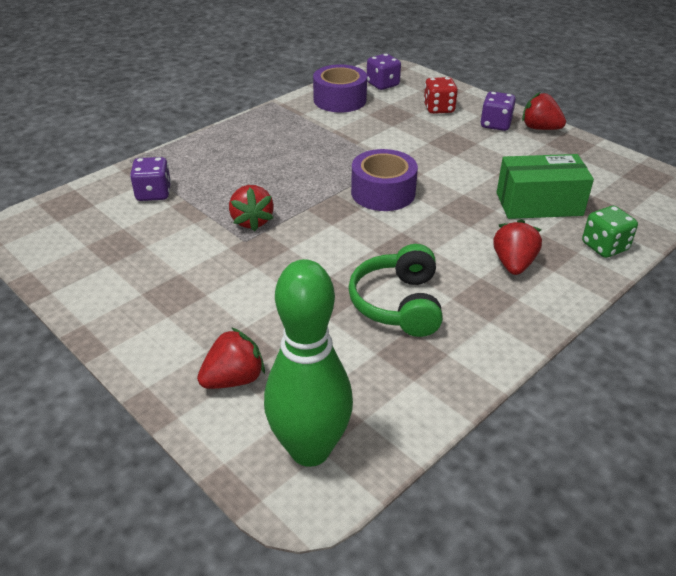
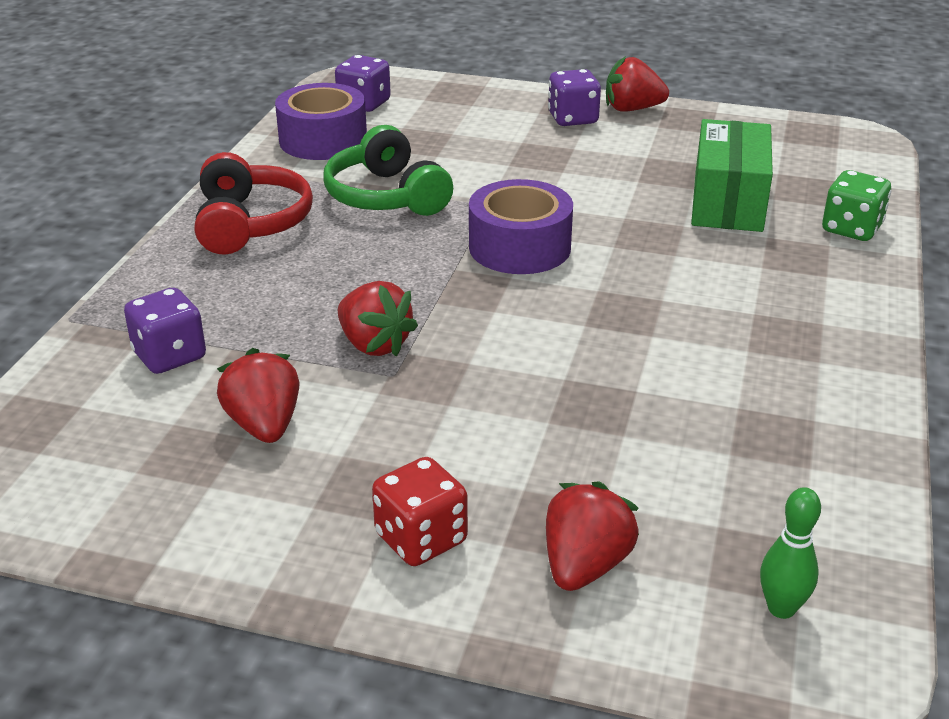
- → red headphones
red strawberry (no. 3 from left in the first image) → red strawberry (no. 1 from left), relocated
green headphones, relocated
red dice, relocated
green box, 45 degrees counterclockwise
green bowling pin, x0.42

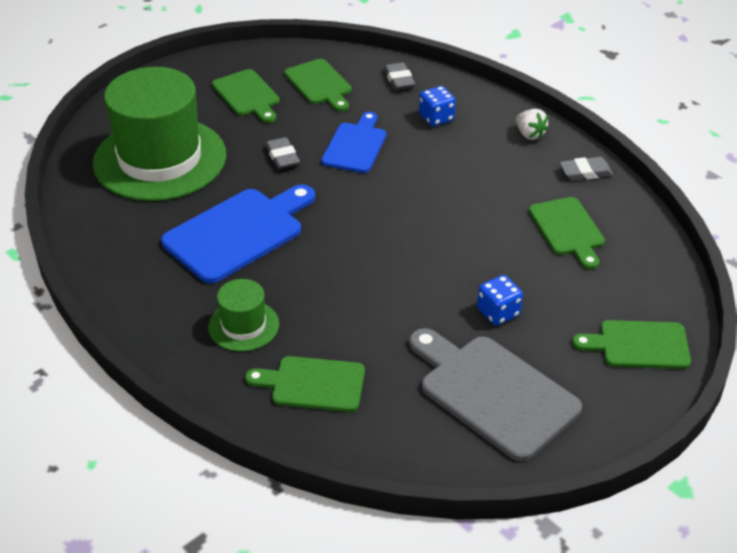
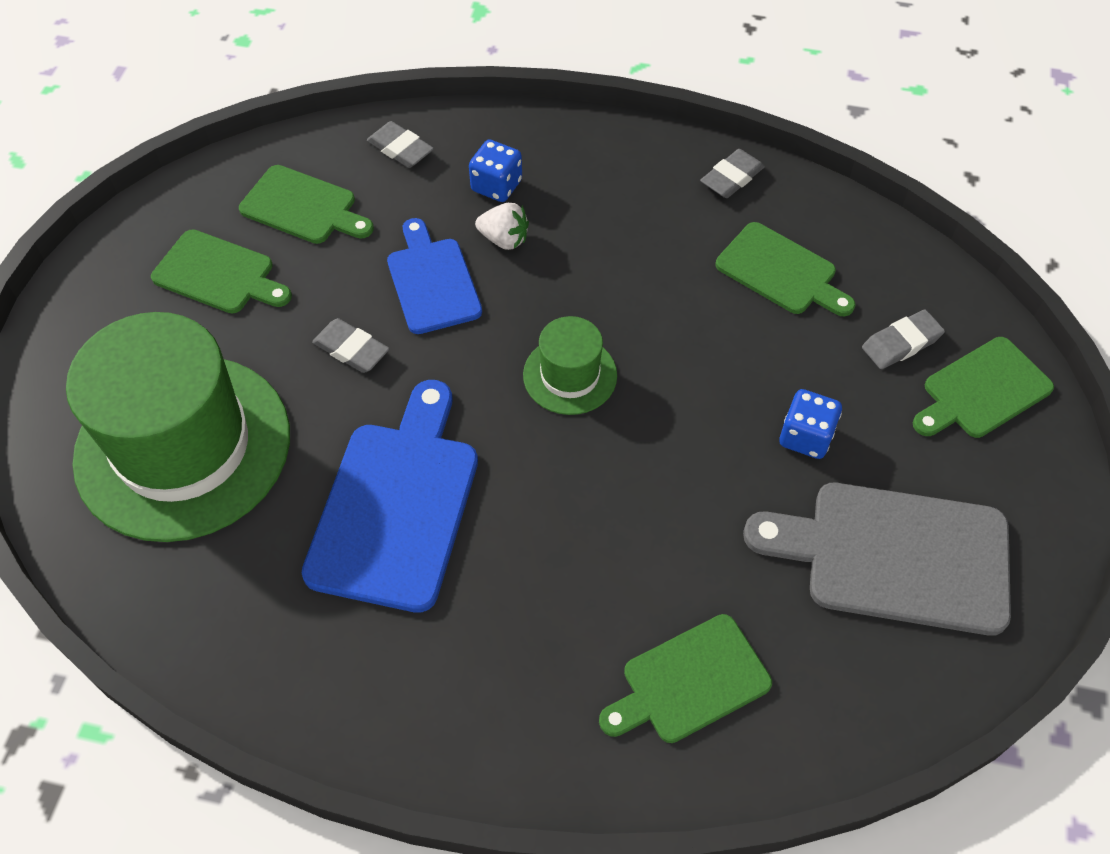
white strawberry, relocated
green hat (no. 2 from left), relocated
- → grey eraser (no. 4 from left)

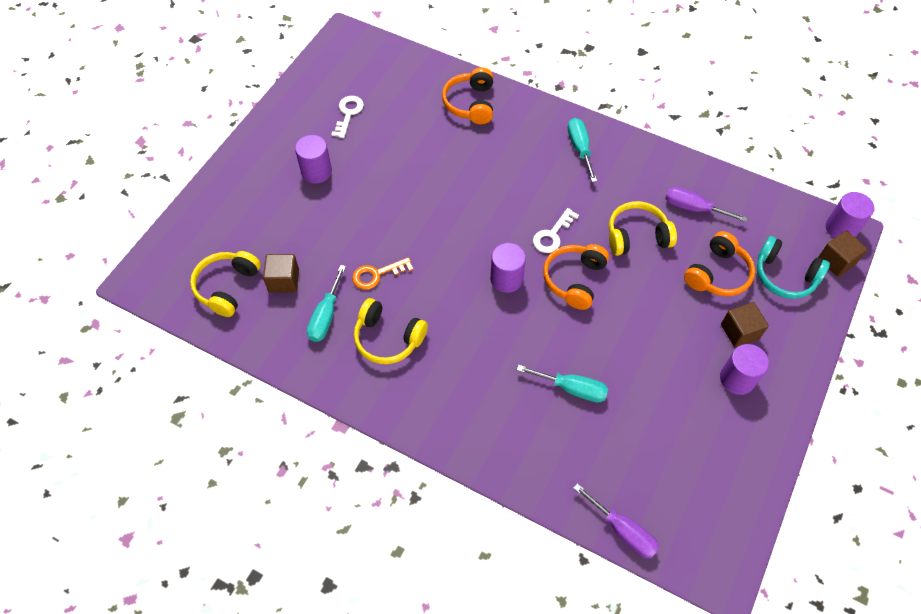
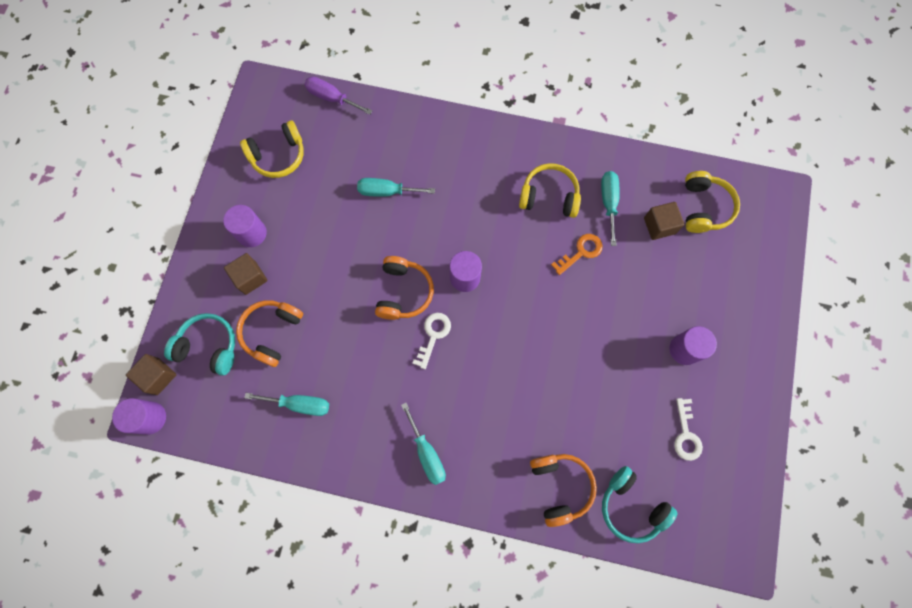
yellow headphones (no. 3 from left in the first image) → yellow headphones (no. 1 from left), relocated
purple screwdriver (no. 2 from left) → turquoise screwdriver (no. 1 from left)
- → turquoise headphones (no. 2 from left)

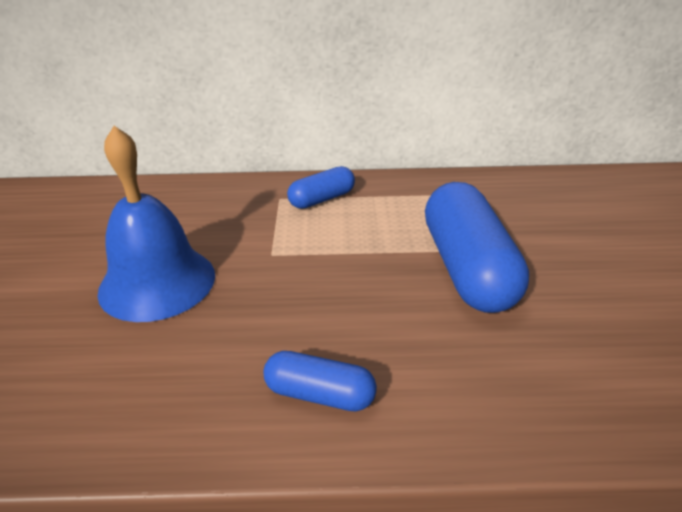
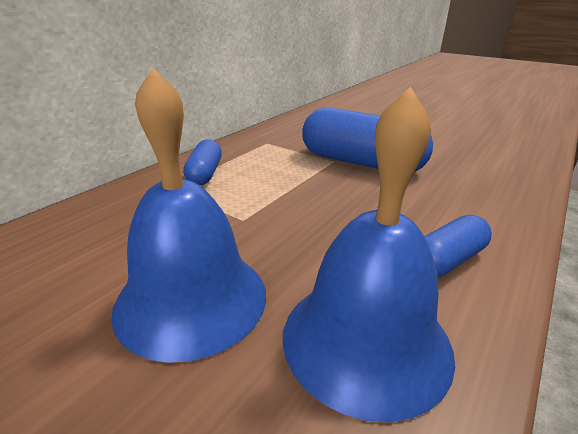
- → blue bell (no. 2 from left)

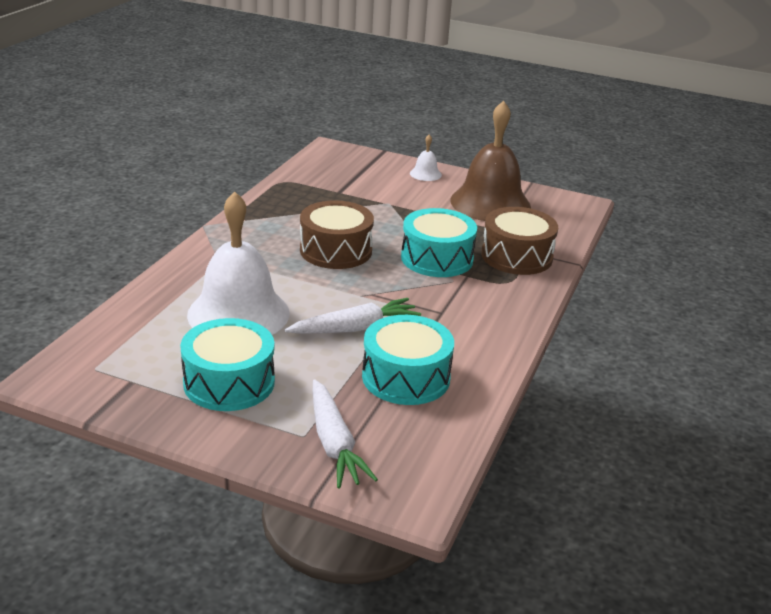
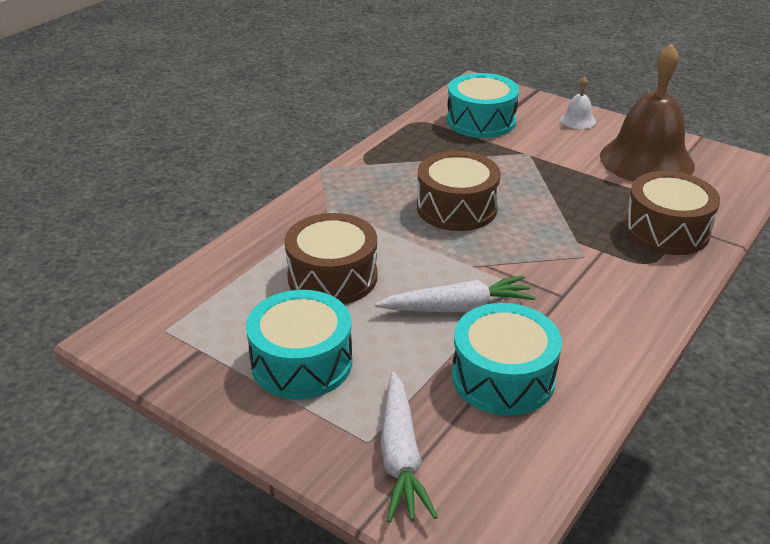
white bell (no. 1 from left) → brown drum (no. 1 from left)
turquoise drum (no. 3 from left in the first image) → turquoise drum (no. 2 from left), relocated

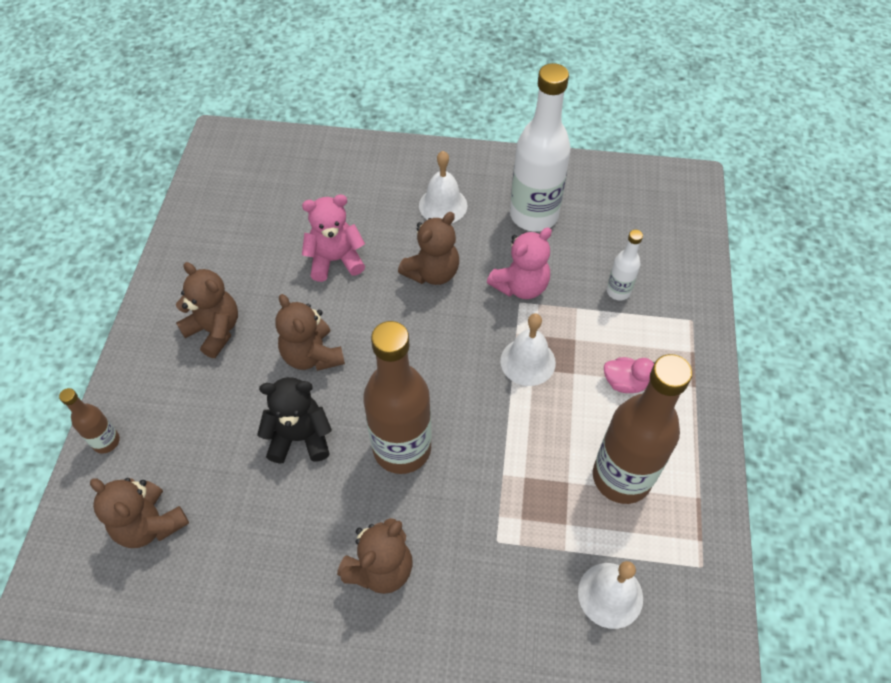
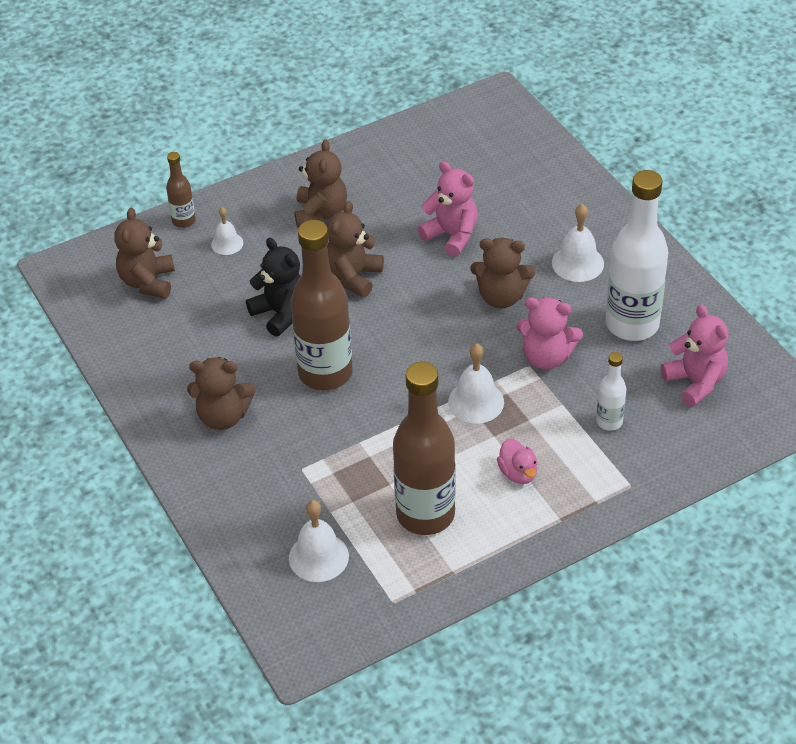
- → white bell (no. 1 from left)
- → pink teddy bear (no. 3 from left)

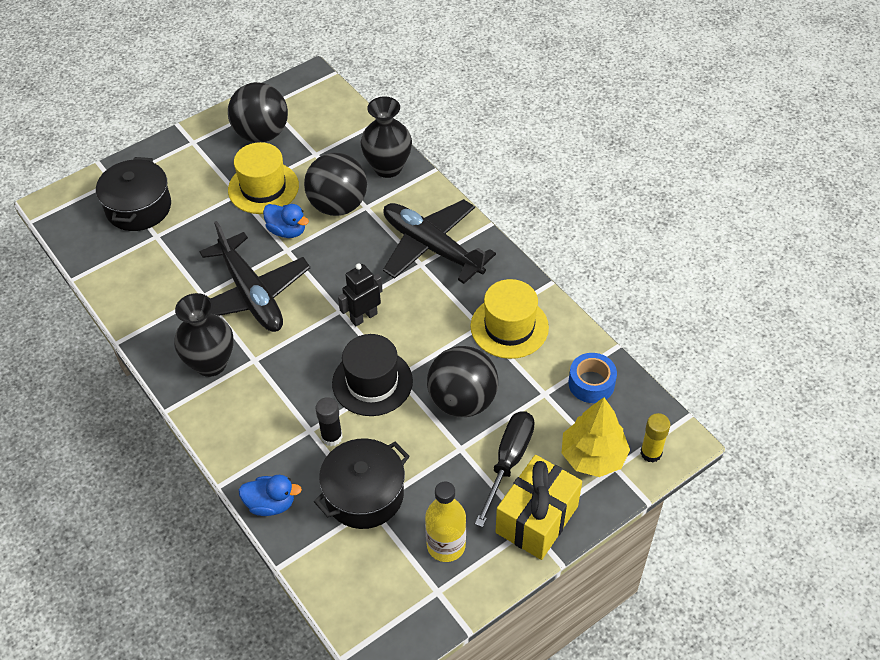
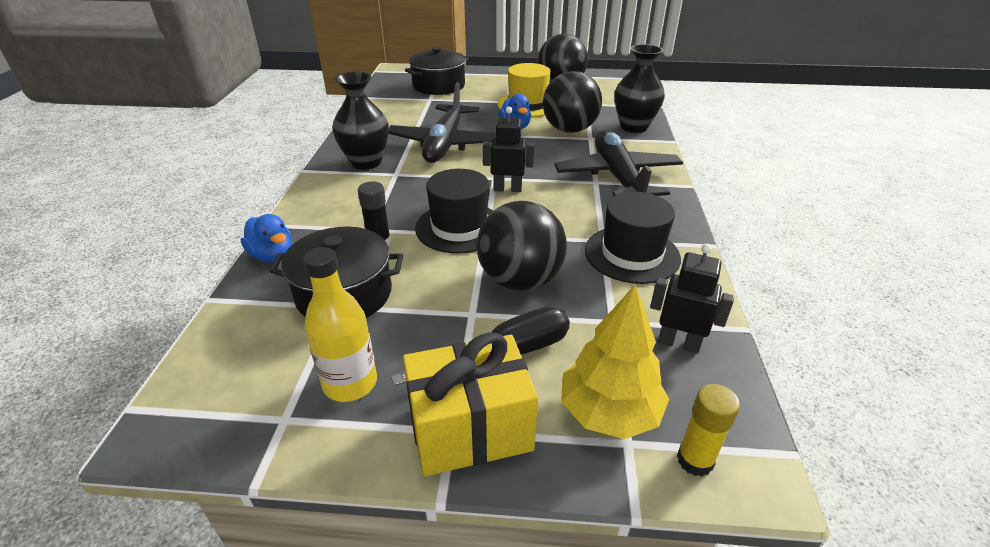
yellow hat (no. 2 from left) → black hat (no. 2 from left)
blue tape → black robot (no. 2 from left)

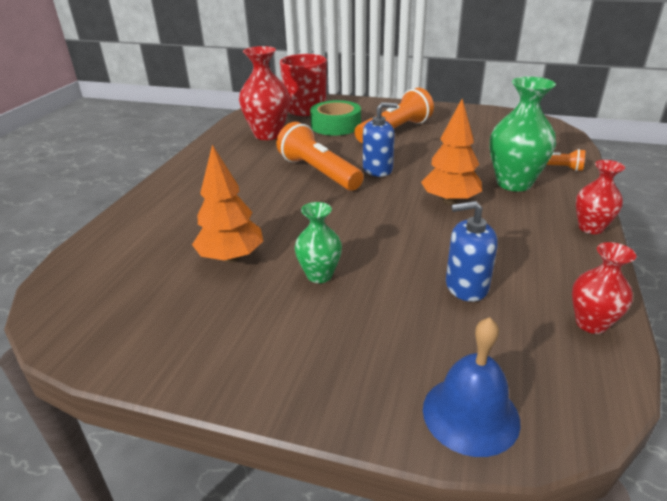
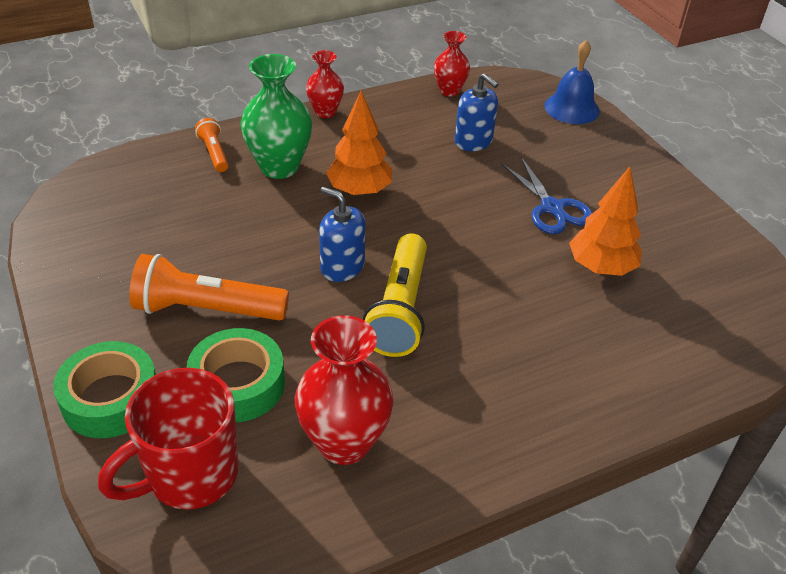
- → green tape (no. 1 from left)
orange flashlight (no. 1 from left) → yellow flashlight
green vase (no. 1 from left) → blue scissors

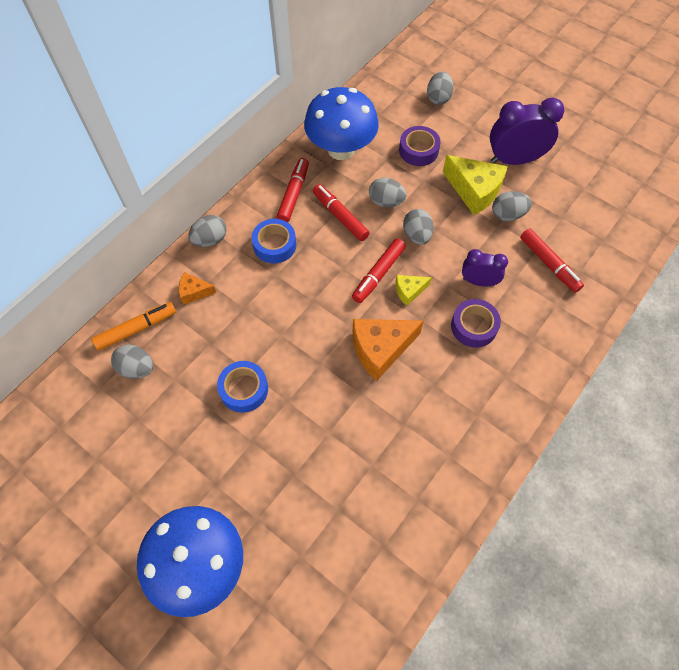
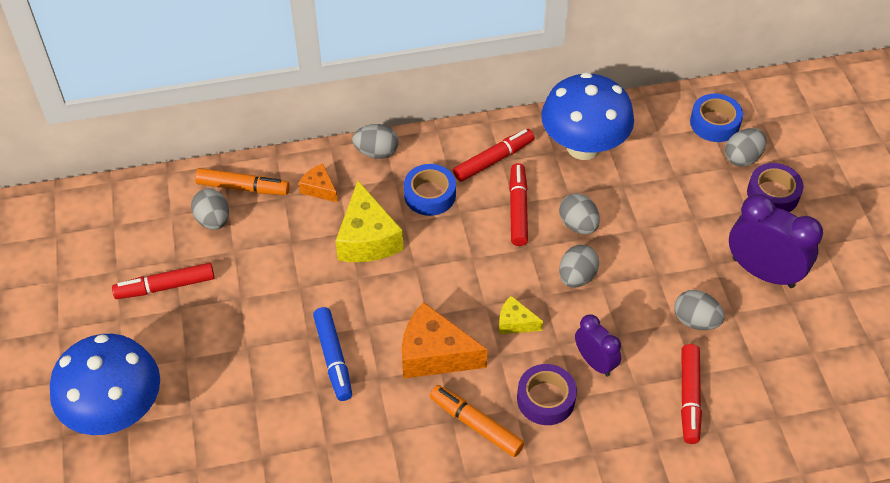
red marker (no. 3 from left in the first image) → red marker (no. 1 from left), relocated
- → blue marker
yellow cheese (no. 2 from left in the first image) → yellow cheese (no. 1 from left), relocated
- → orange marker (no. 2 from left)
blue tape (no. 1 from left in the first image) → blue tape (no. 2 from left), relocated
purple tape (no. 1 from left in the first image) → purple tape (no. 2 from left), relocated

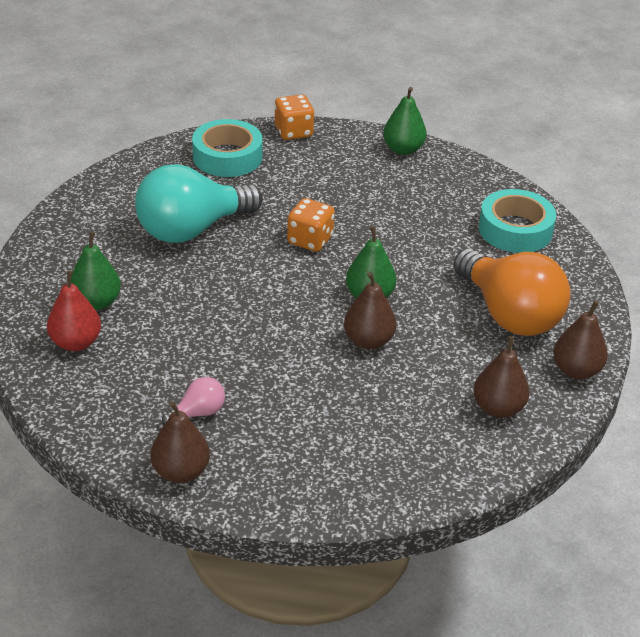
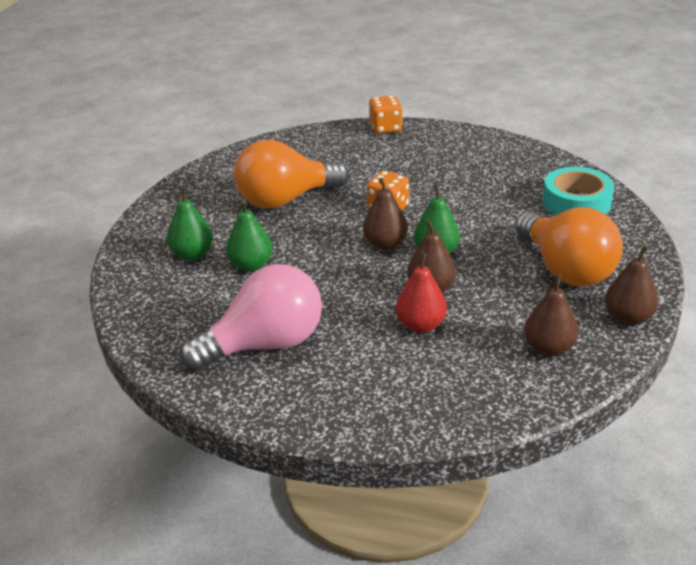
pink light bulb, x2.33
green pear (no. 3 from left in the first image) → green pear (no. 2 from left), relocated
turquoise light bulb → orange light bulb (no. 1 from left)
brown pear (no. 1 from left), relocated
red pear, relocated
turquoise tape (no. 1 from left) → -

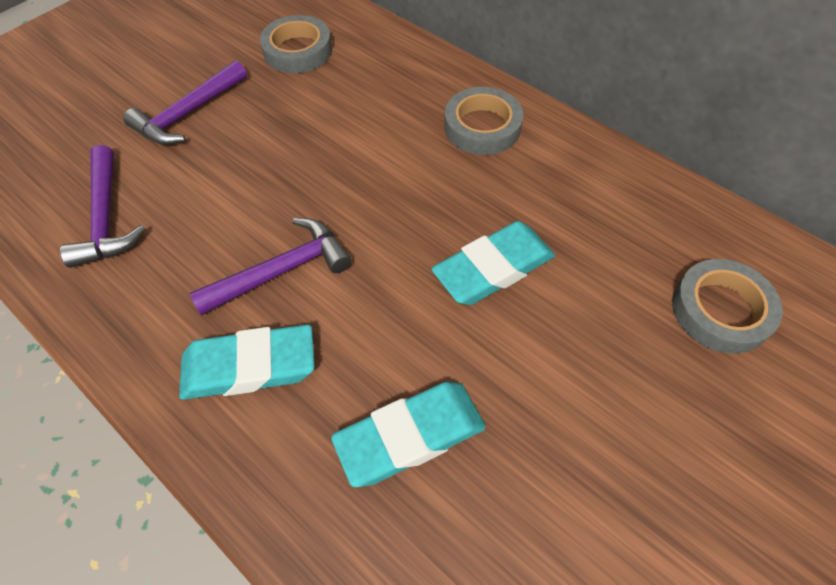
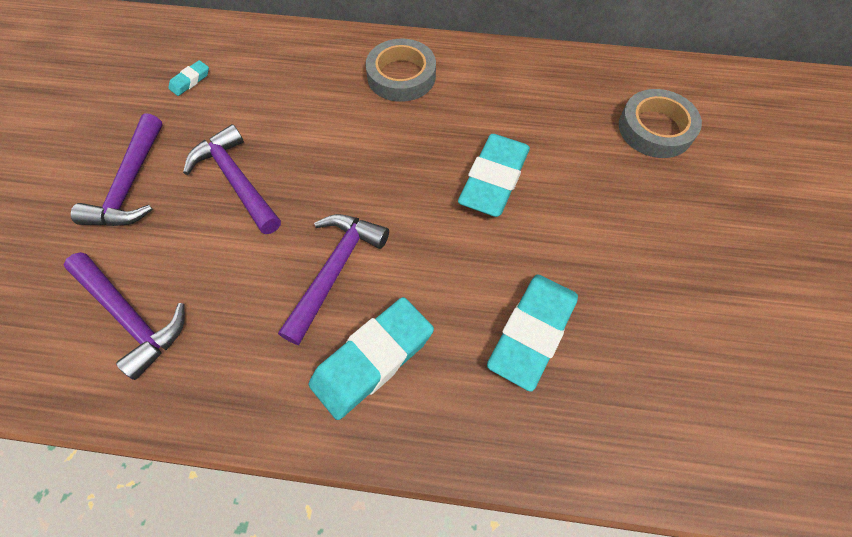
grey tape (no. 1 from left) → turquoise eraser (no. 1 from left)
- → purple hammer (no. 3 from left)

